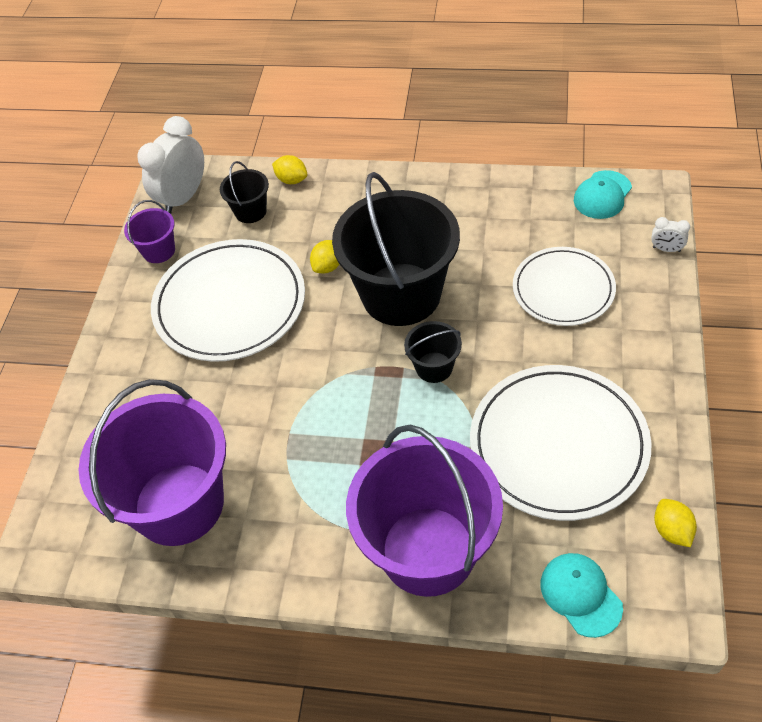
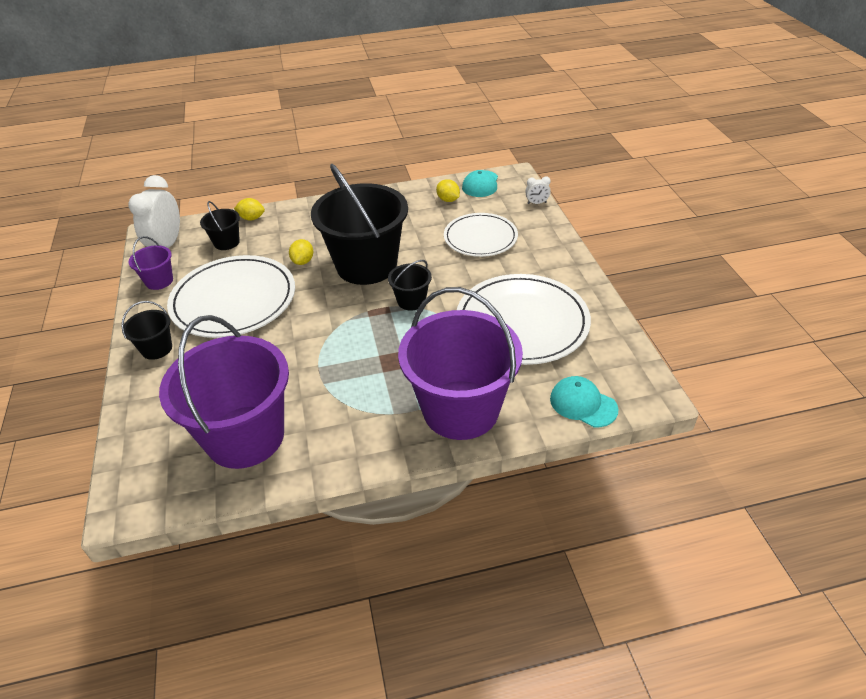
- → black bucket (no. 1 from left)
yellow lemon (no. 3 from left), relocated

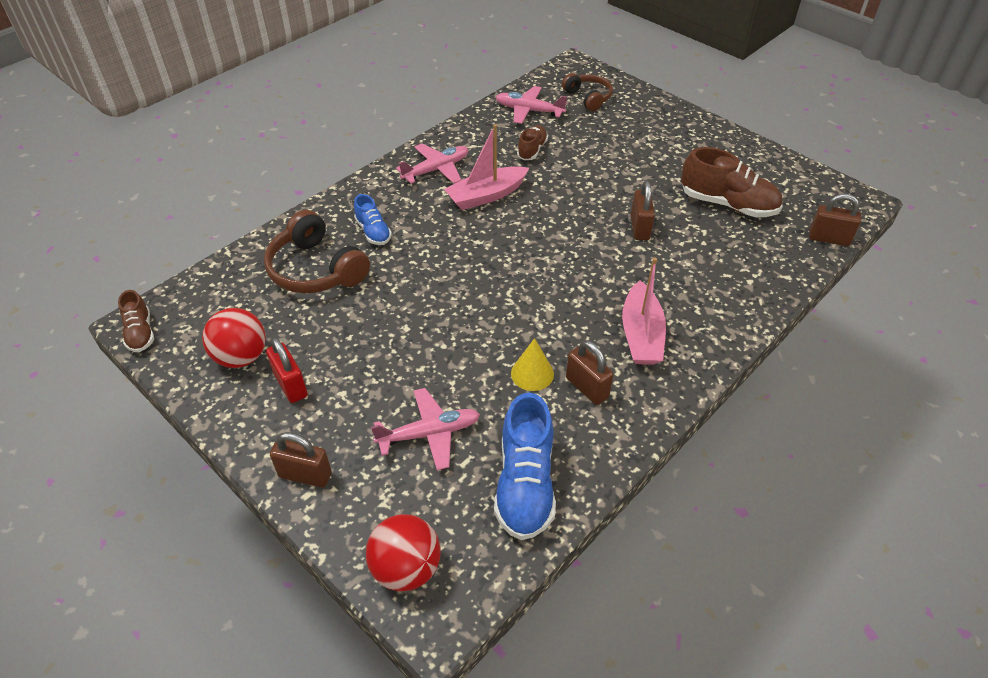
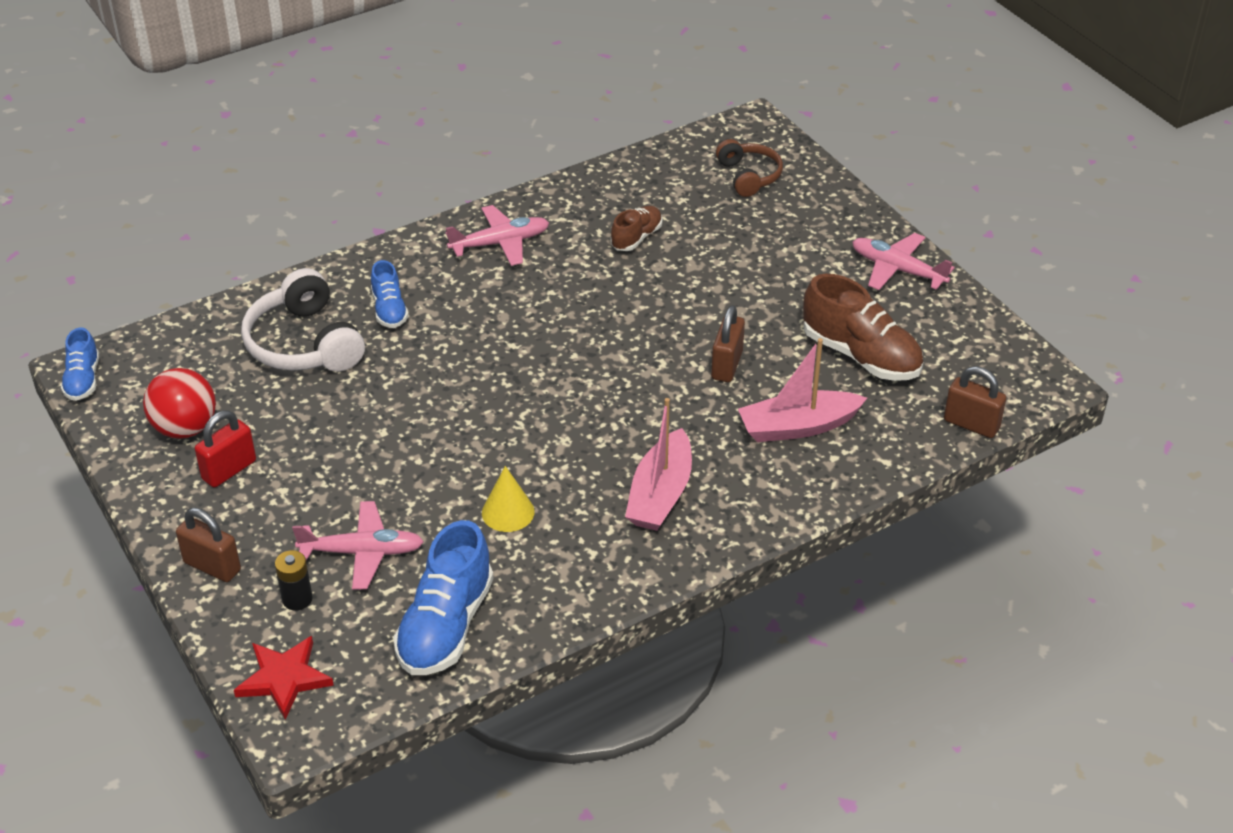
brown shoe (no. 1 from left) → blue shoe (no. 1 from left)
red padlock, 60 degrees clockwise
red ball (no. 2 from left) → red star
brown headphones (no. 1 from left) → white headphones
- → black battery
pink boat (no. 1 from left in the first image) → pink boat (no. 2 from left), relocated
pink plane (no. 3 from left), relocated
brown padlock (no. 2 from left) → -

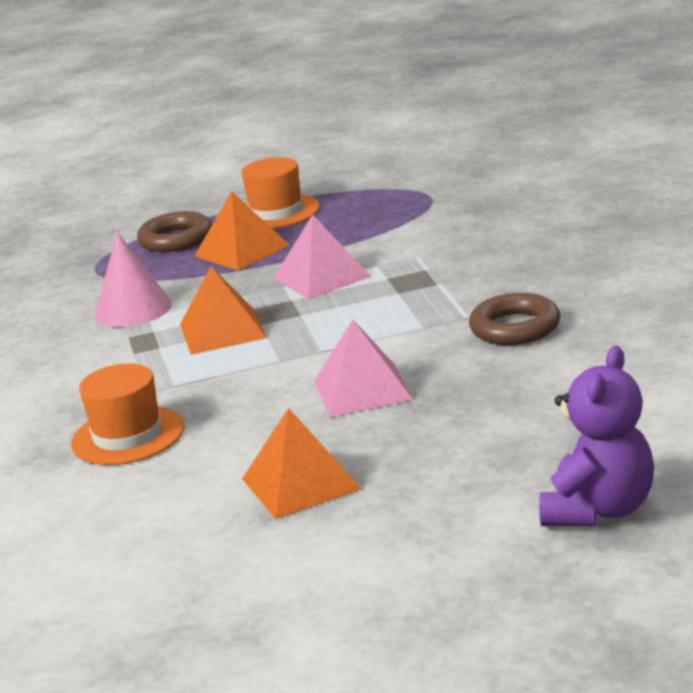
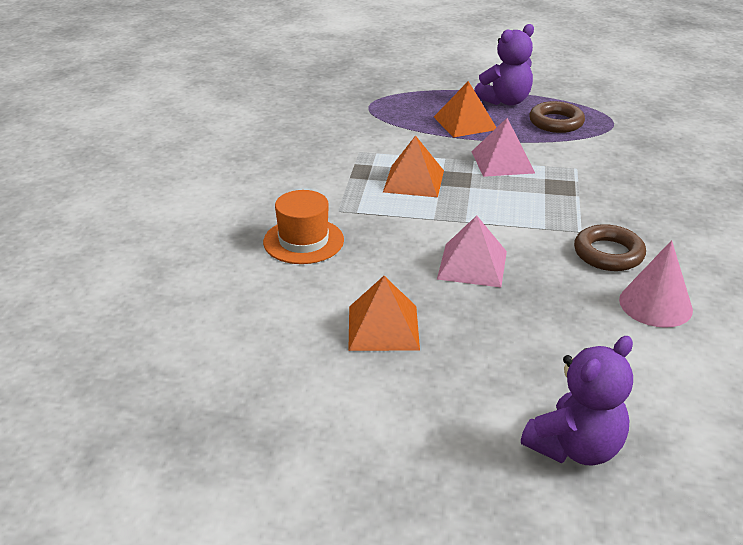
orange hat (no. 2 from left) → purple teddy bear (no. 1 from left)
brown ring (no. 1 from left), relocated
pink cone, relocated

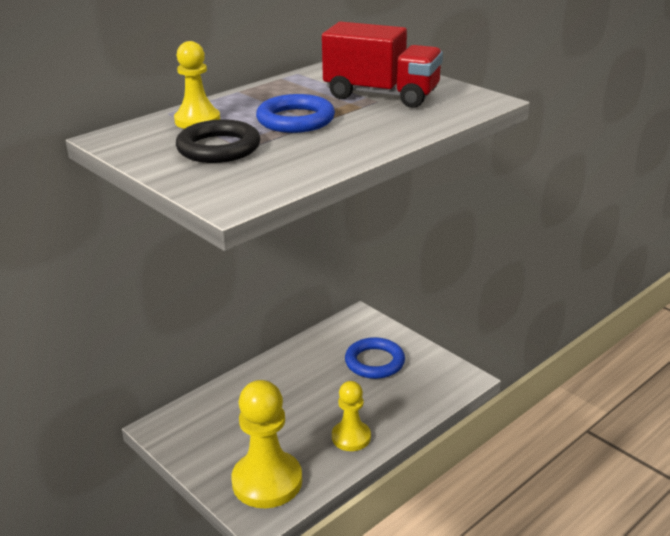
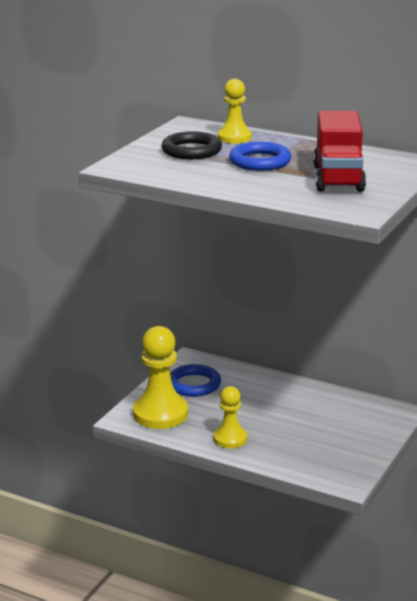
blue ring (no. 2 from left in the first image) → blue ring (no. 1 from left), relocated

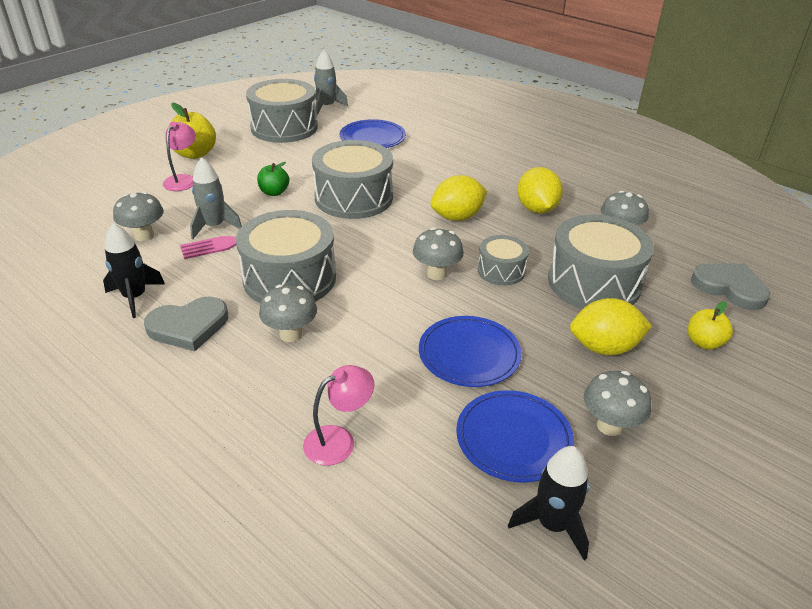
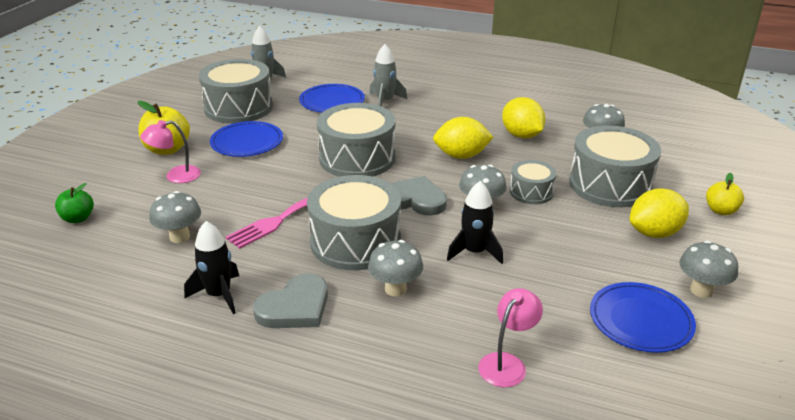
green apple, relocated
pink lamp (no. 1 from left), 105 degrees counterclockwise
blue plate (no. 2 from left in the first image) → blue plate (no. 1 from left), relocated
grey rocket (no. 1 from left in the first image) → grey rocket (no. 2 from left), relocated
grey heart (no. 2 from left), relocated
yellow lemon (no. 1 from left), 45 degrees clockwise
black rocket (no. 2 from left), relocated

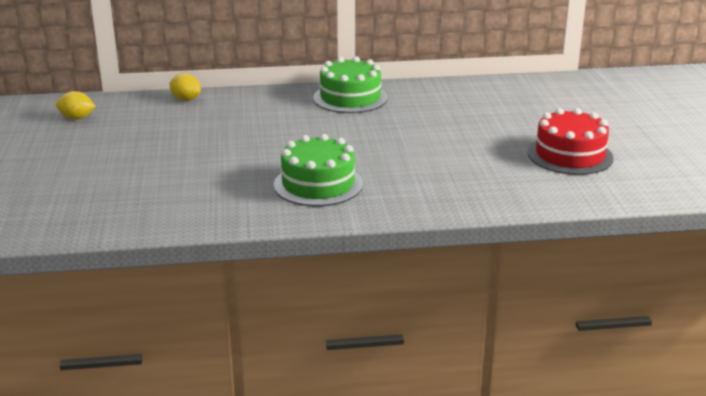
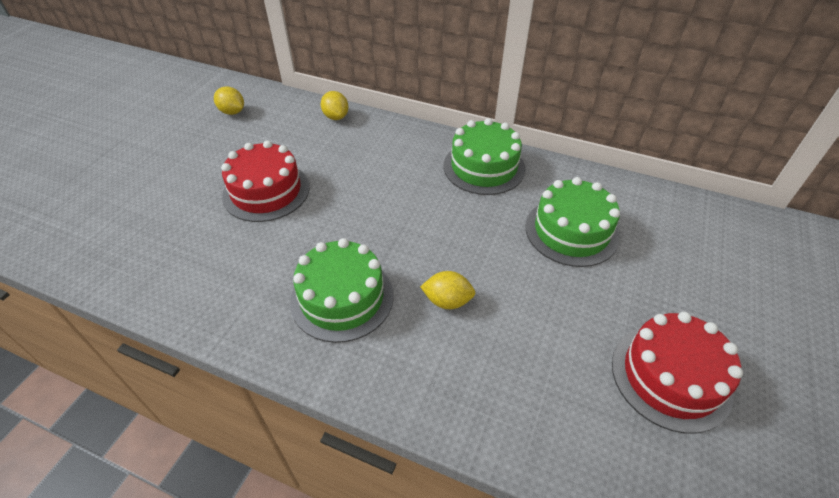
- → red cake (no. 1 from left)
- → yellow lemon (no. 3 from left)
- → green cake (no. 3 from left)

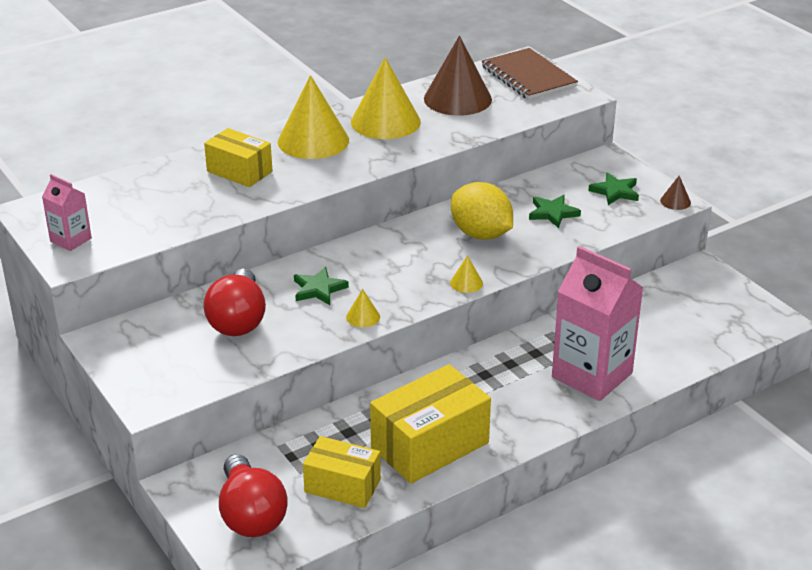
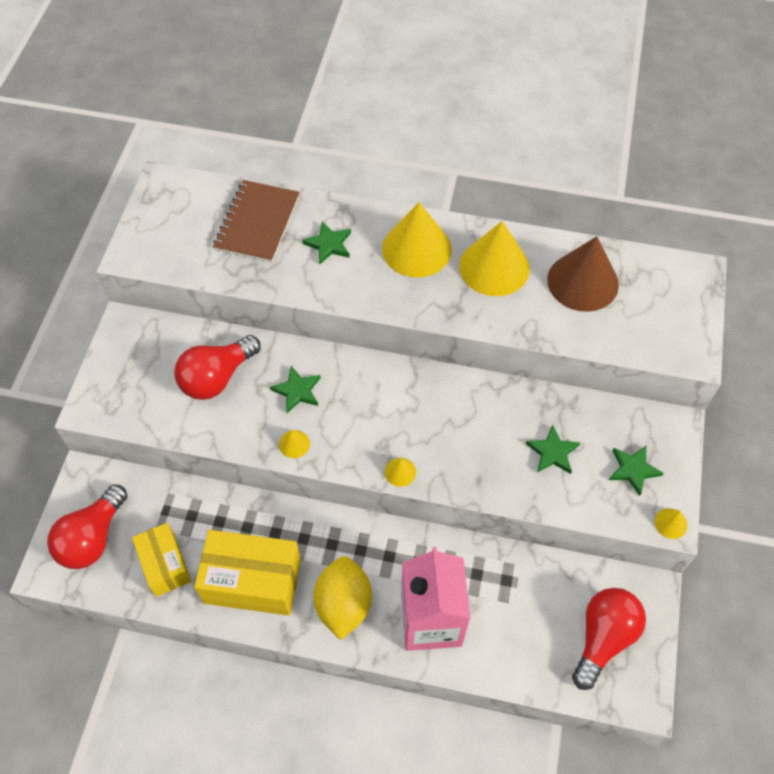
brown notebook, relocated
yellow box (no. 1 from left) → green star (no. 2 from left)
yellow lemon, relocated
- → red light bulb (no. 3 from left)
brown cone (no. 2 from left) → yellow cone (no. 5 from left)
pink carton (no. 1 from left) → -

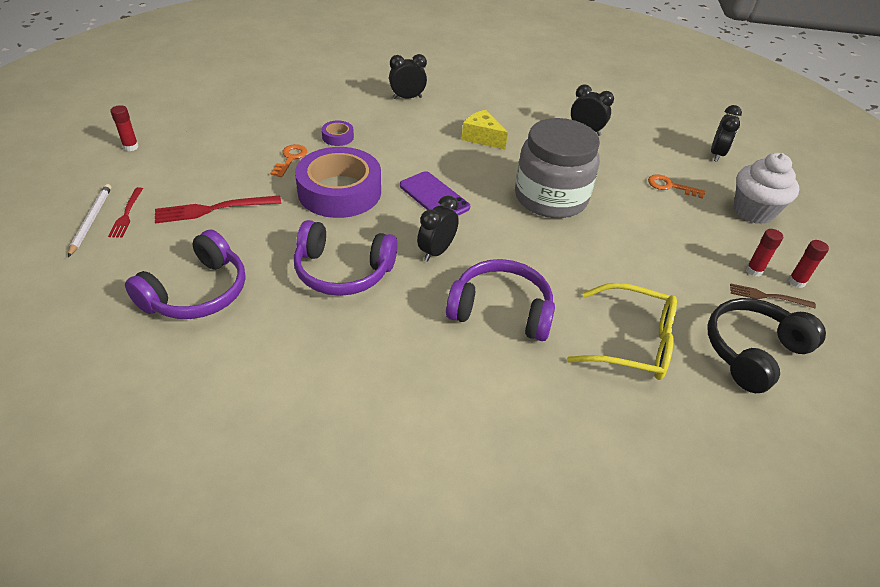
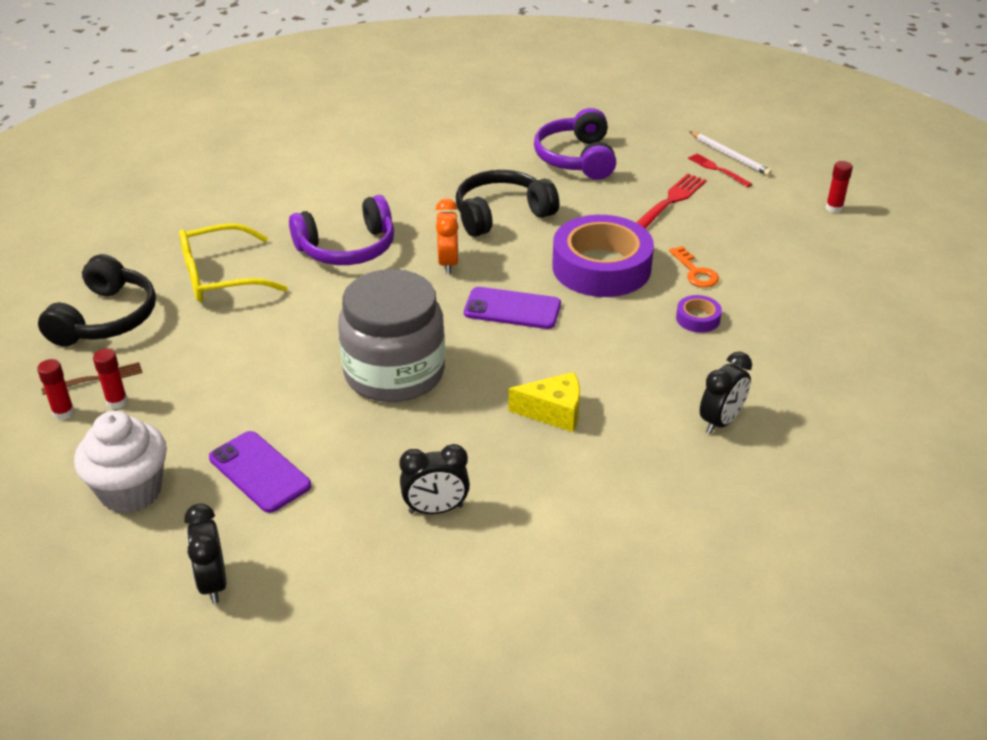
orange key (no. 2 from left) → purple phone (no. 1 from left)
black clock (no. 2 from left) → orange clock
purple headphones (no. 2 from left) → black headphones (no. 2 from left)

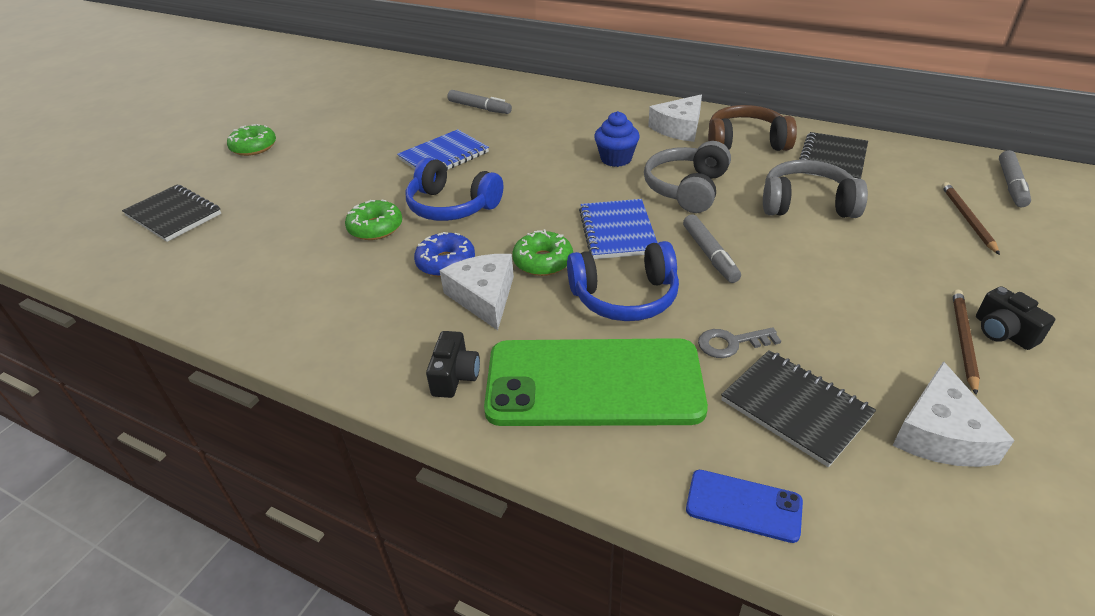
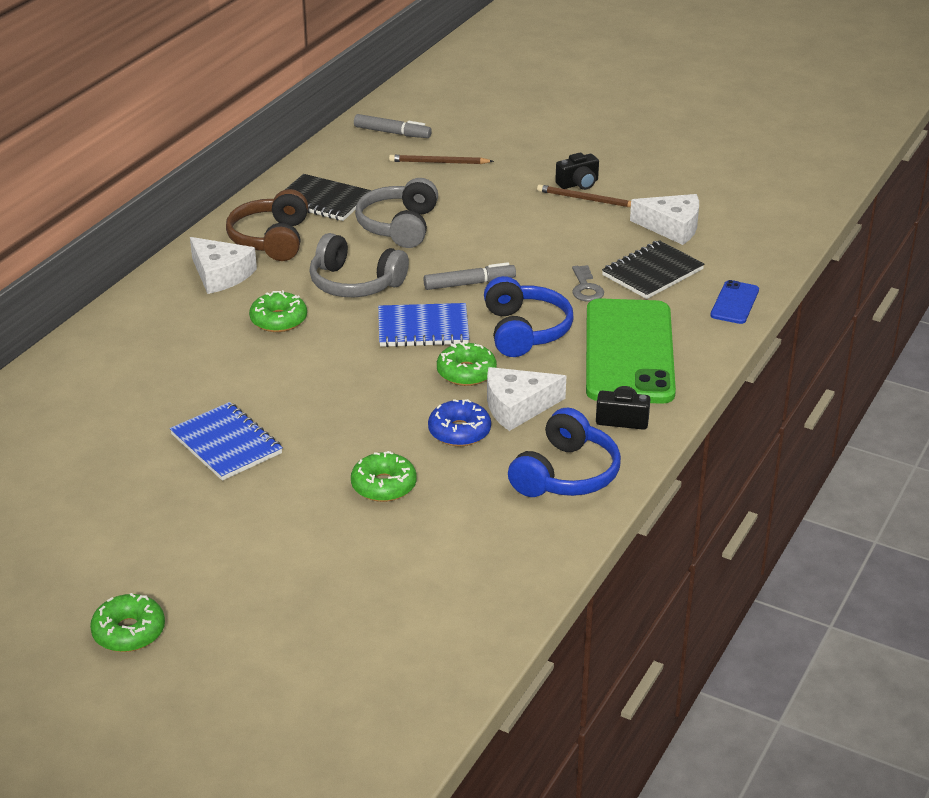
blue cupcake → green donut (no. 2 from left)
blue headphones (no. 1 from left in the first image) → blue headphones (no. 2 from left), relocated
black notebook (no. 1 from left) → -
grey marker (no. 1 from left) → -

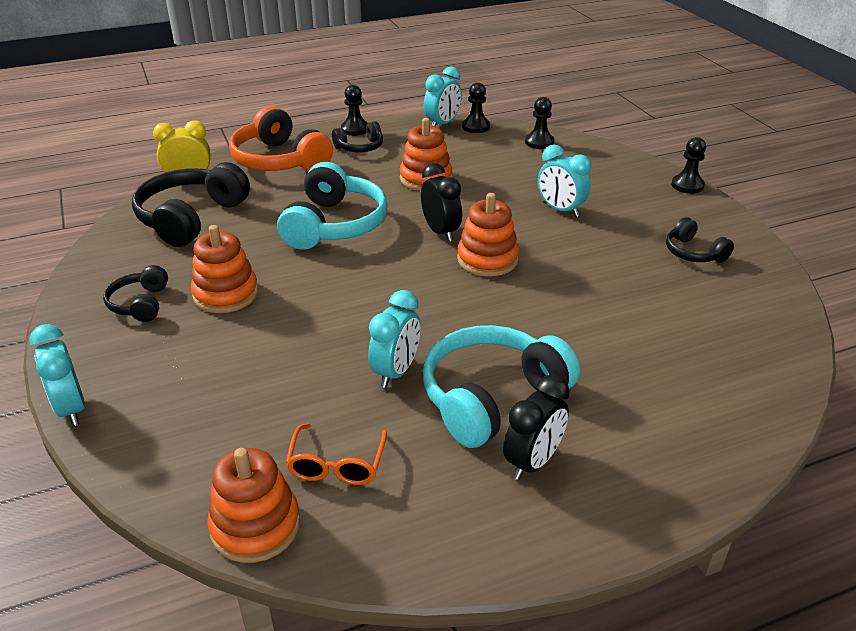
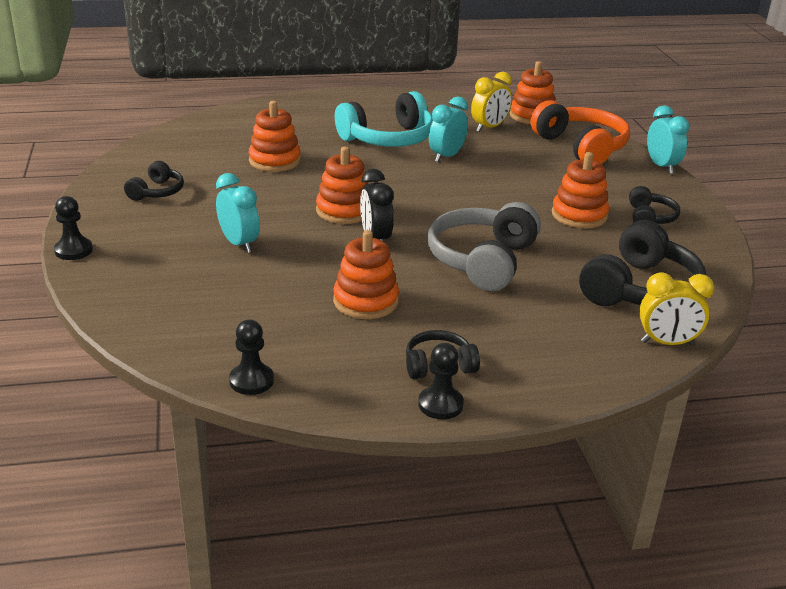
black headphones (no. 4 from left in the first image) → black headphones (no. 1 from left), 45 degrees clockwise
- → orange stacking toy (no. 1 from left)
turquoise headphones (no. 1 from left) → grey headphones
orange glasses → yellow clock (no. 1 from left)
orange headphones, relocated
turquoise clock (no. 3 from left) → -
black clock (no. 2 from left) → -
black pawn (no. 3 from left) → -

